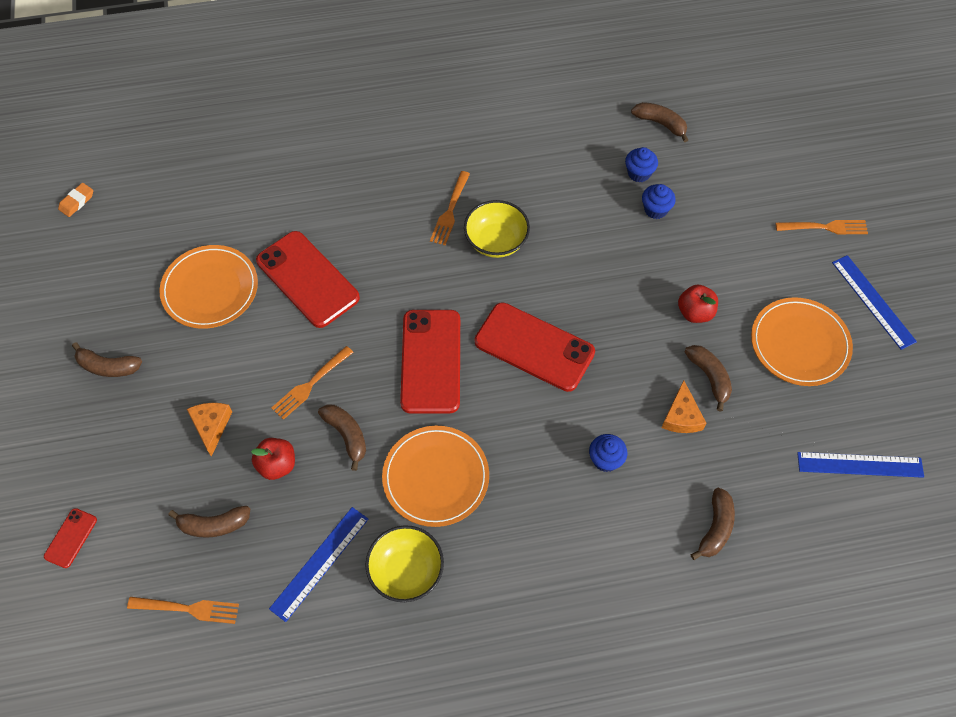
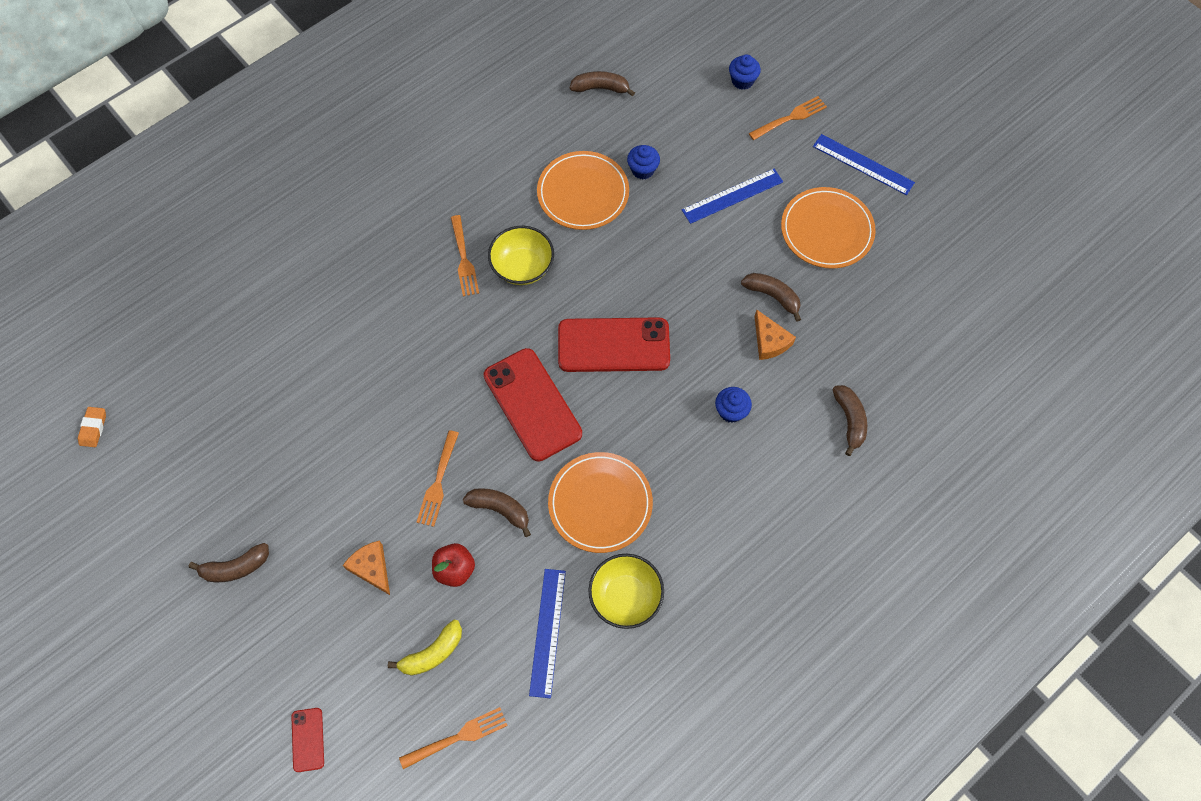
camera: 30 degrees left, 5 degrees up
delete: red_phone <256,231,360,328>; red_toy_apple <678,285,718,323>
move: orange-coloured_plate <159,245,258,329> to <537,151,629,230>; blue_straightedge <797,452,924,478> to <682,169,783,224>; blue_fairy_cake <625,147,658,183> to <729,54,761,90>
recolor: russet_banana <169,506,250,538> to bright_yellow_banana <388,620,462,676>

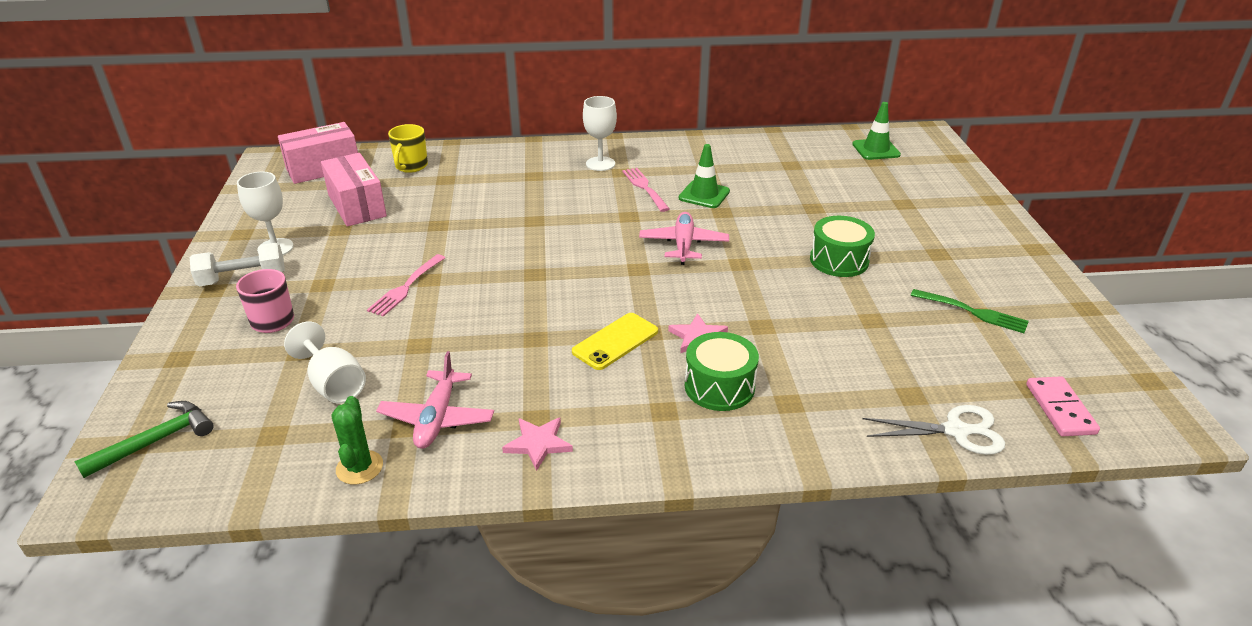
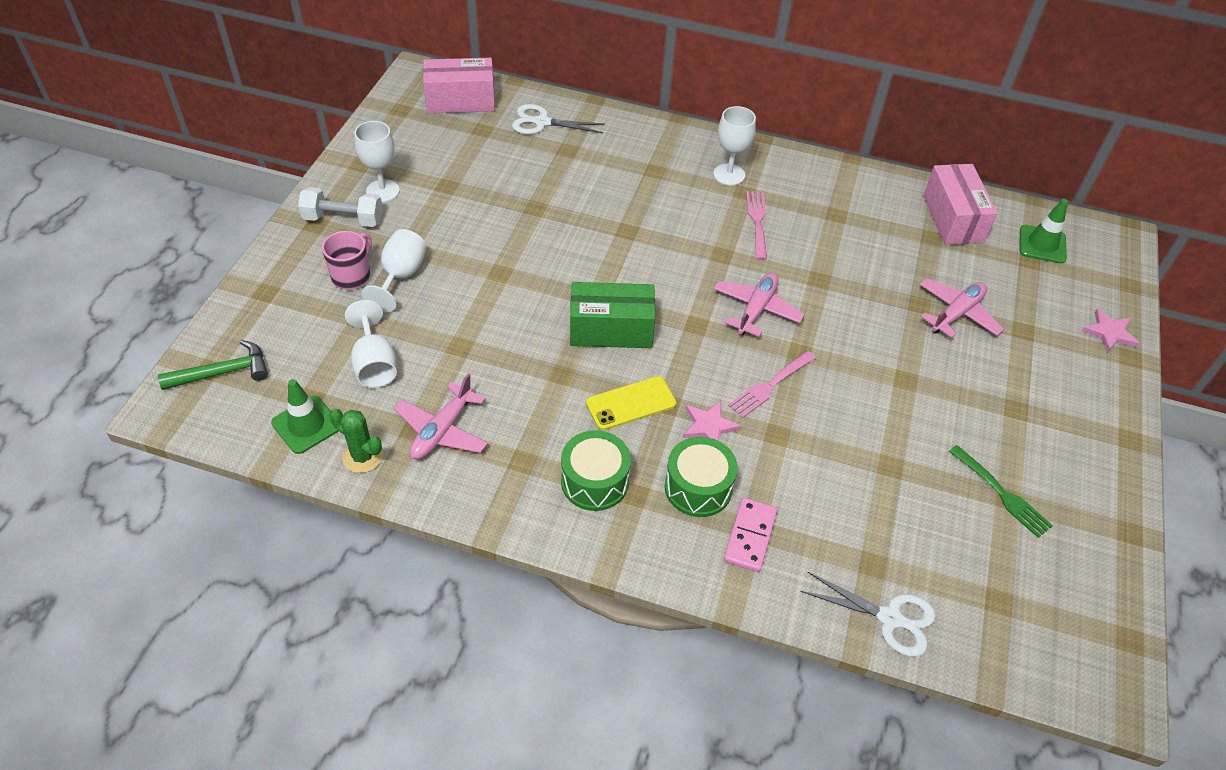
camera: 20 degrees right, 15 degrees up
insert: pure_white_chalice <361,229,427,312>; leaf-green_package <570,282,655,348>; rosy_plane <919,278,1004,338>
move: leaf-green_traffic_cone <679,144,730,208> to <271,379,339,454>; leaf-green_drum <810,216,875,277> to <561,430,631,511>; rosy_domino_piece <1026,376,1100,436> to <724,498,777,572>; rosy_dinner_fork <367,254,445,317> to <728,351,816,418>; rosy_package <321,153,387,226> to <923,164,997,245>; rosy_five-pointed_star <502,418,573,471> to <1082,309,1140,353>
replace: bright_yellow_coffee_mug <388,124,428,173> to pure_white_scissors <512,104,605,134>
rotate: leaf-green_prickly_plant <332,396,383,485> = <329,409,383,473> 75 degrees counterclockwise

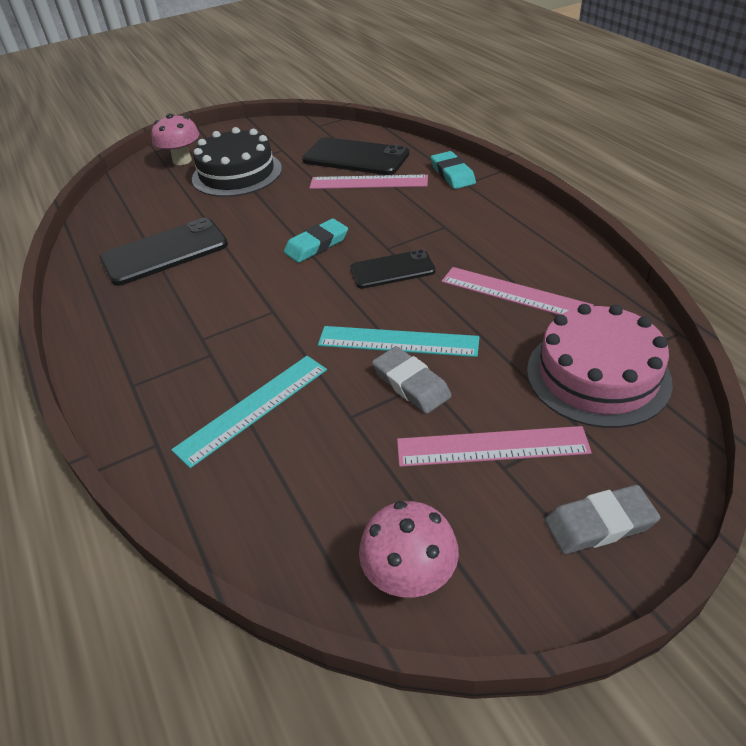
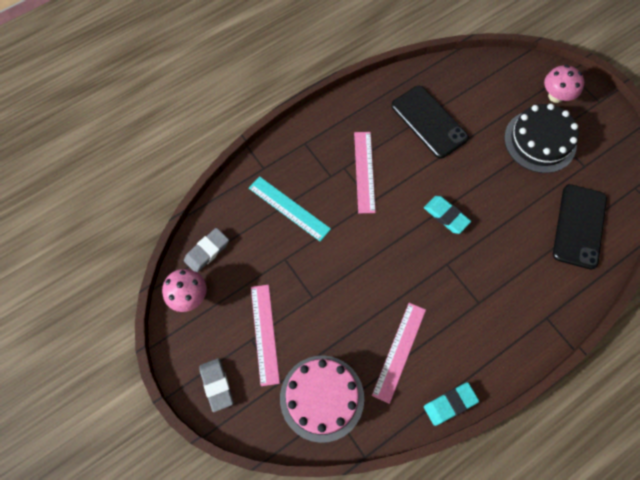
camera: 80 degrees right, 25 degrees up
delete: aqua_straightedge <318,326,480,357>; ebony_phone <350,249,436,289>
move: gray_eraser <372,346,452,414> to <184,228,229,273>; rosy_straightedge <309,175,428,189> to <354,132,376,213>; aqua_eraser <431,151,476,189> to <424,382,479,426>

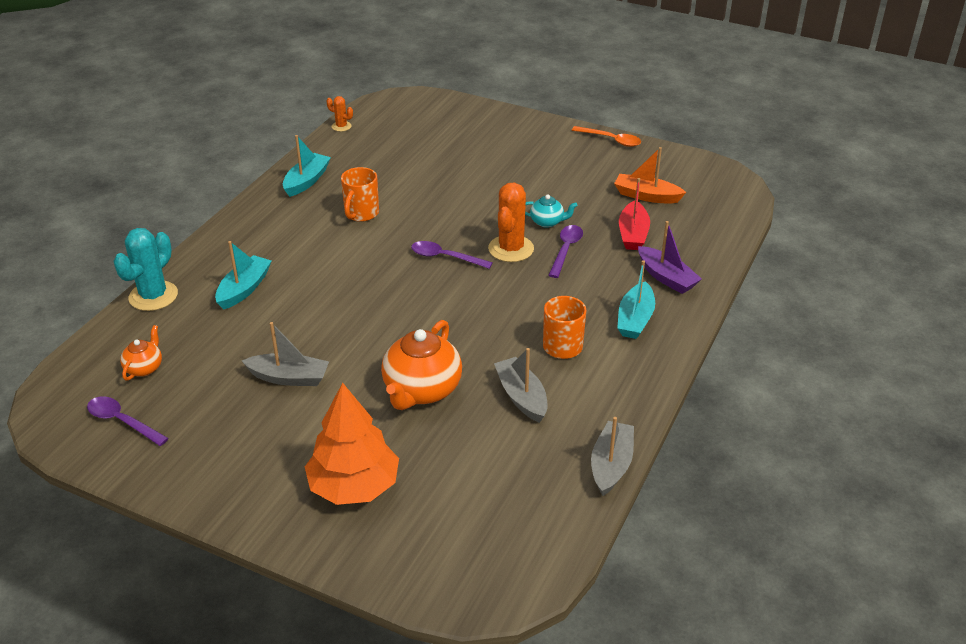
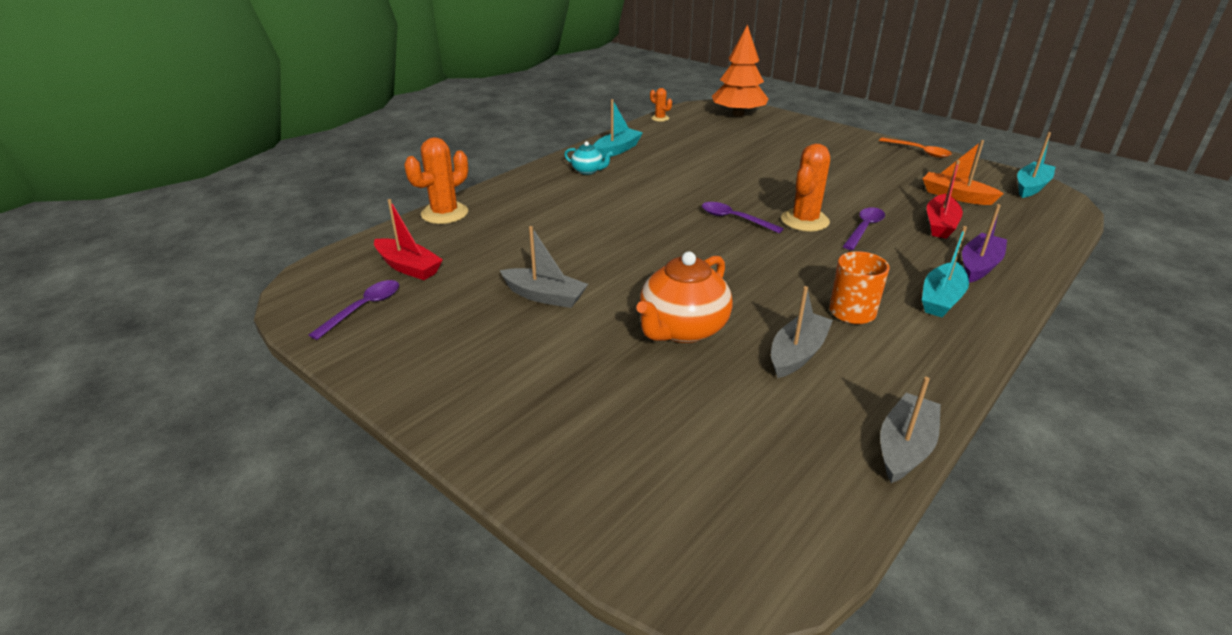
camera: 15 degrees right, 5 degrees down
delete: orange-coloured_coffee_mug <341,167,379,222>
move: aqua_china_teapot <525,195,578,228> to <564,141,613,175>; orange-coloured_toy_tree <305,382,399,505> to <712,24,768,117>; aqua_boat <215,241,272,310> to <1017,132,1055,198>
replace: orange-coloured_china_teapot <120,325,162,381> to red_boat <374,199,443,280>
recolor: aqua_prickly_plant <113,228,178,311> to orange-coloured_prickly_plant <404,137,468,224>
rotate: purple_tablespoon <87,396,169,446> = <309,280,399,340> 75 degrees clockwise; gray_boat <494,348,548,423> = <771,286,833,378> 45 degrees clockwise; purple_boat <638,221,702,294> = <962,204,1007,283> 120 degrees counterclockwise

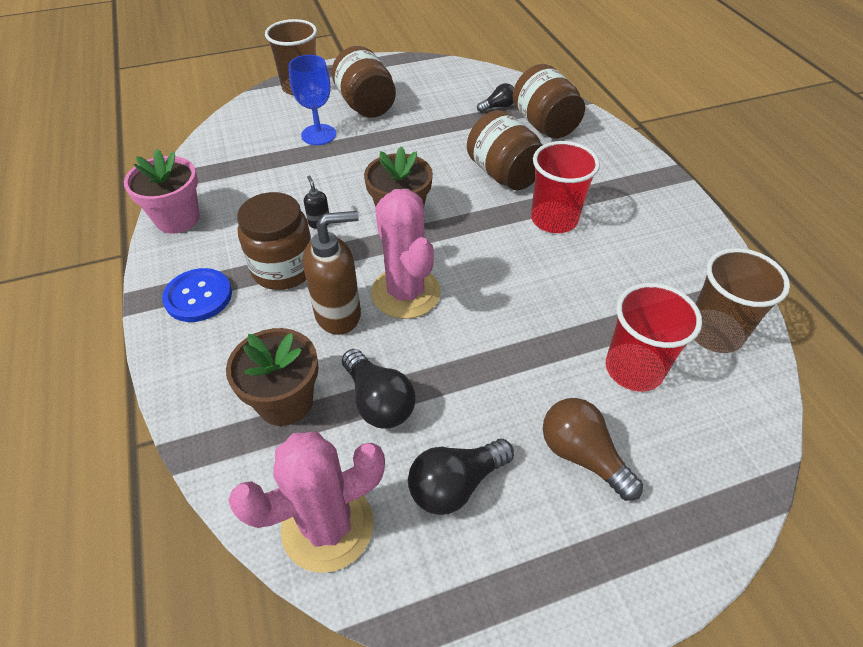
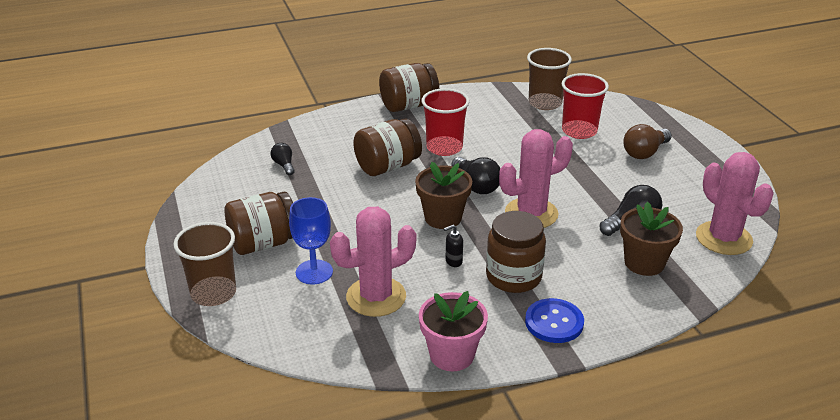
camera: 90 degrees left, 15 degrees down
delete: russet_pump_bottle <303,211,361,335>
insert: rosy_prickly_plant <330,207,416,317>
move: russet_jar <513,64,585,139> to <379,63,439,112>; ebony_light_bulb <408,439,514,515> to <451,157,500,194>

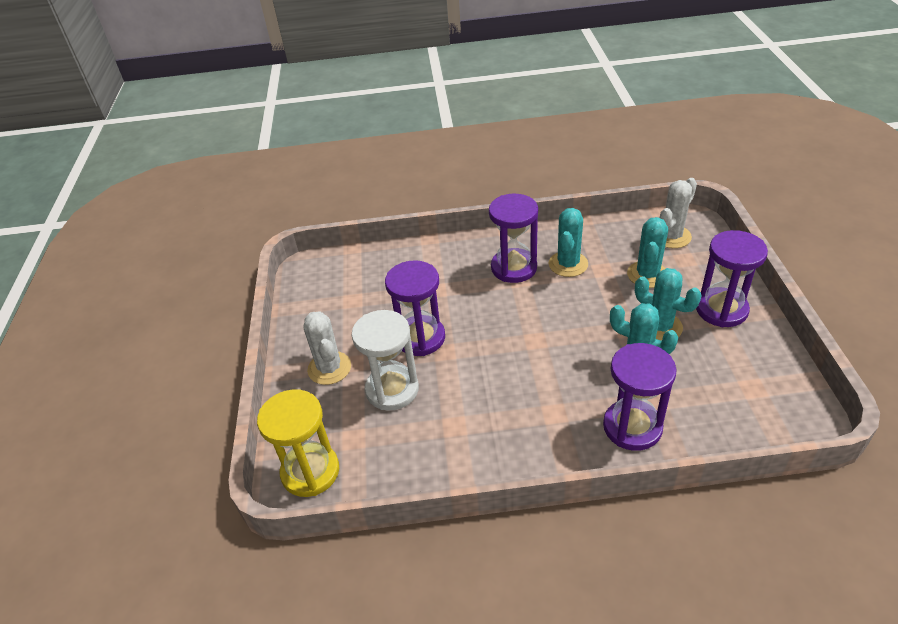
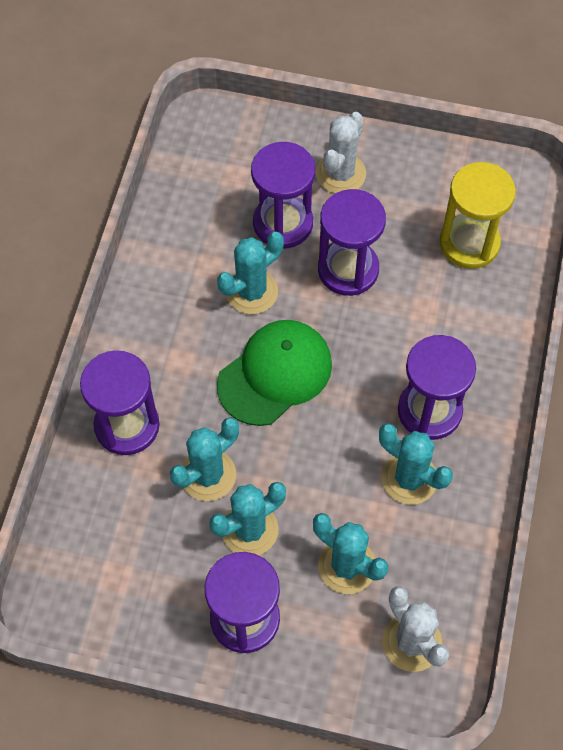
camera: 105 degrees right, 20 degrees up
insert: aqua_prickly_plant <217,232,284,314>; leaf-green_peaked_cap <217,320,332,426>
move: bright_yellow_hourglass <257,389,339,497> to <439,162,516,269>
recolor: pure_white_hourglass <352,310,419,411> to purple_hourglass <251,142,315,249>
rotate: pure_white_prickly_plant <304,311,351,385> = <316,112,366,193> 60 degrees counterclockwise

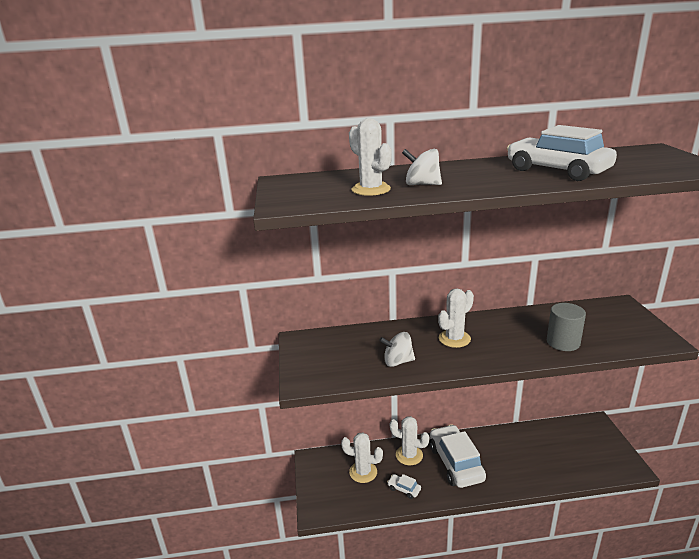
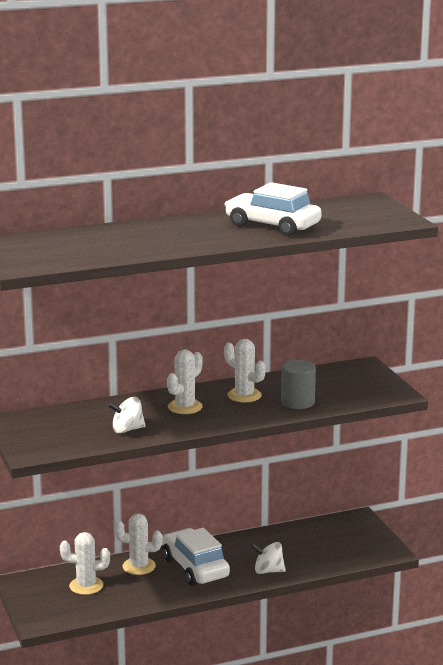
camera: 15 degrees left, 5 degrees down
delete: pure_white_toy_car <387,474,421,499>
move: pure_white_prickly_plant <349,118,392,196> to <224,339,266,402>; pure_white_toy_top <402,149,442,185> to <251,542,286,574>

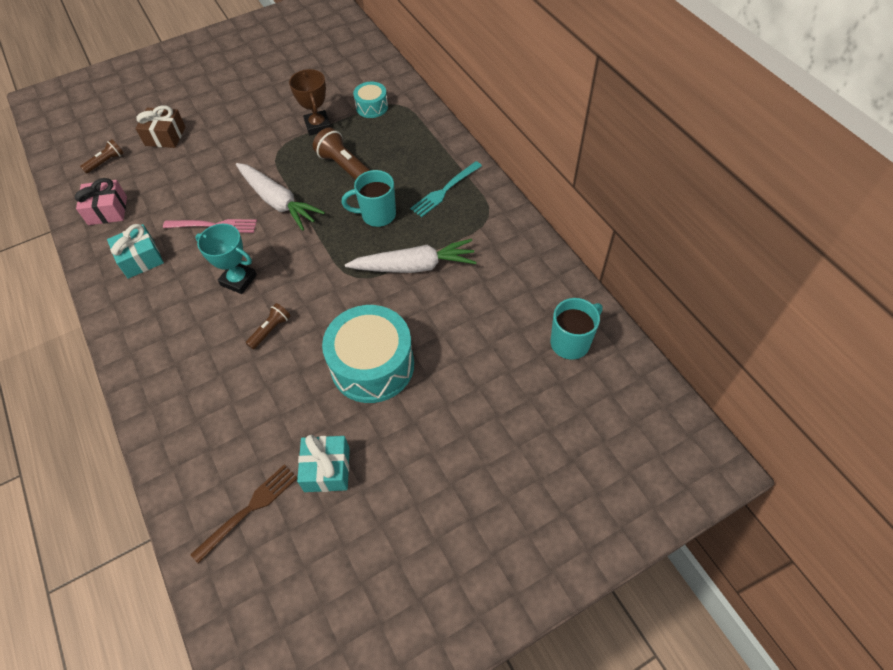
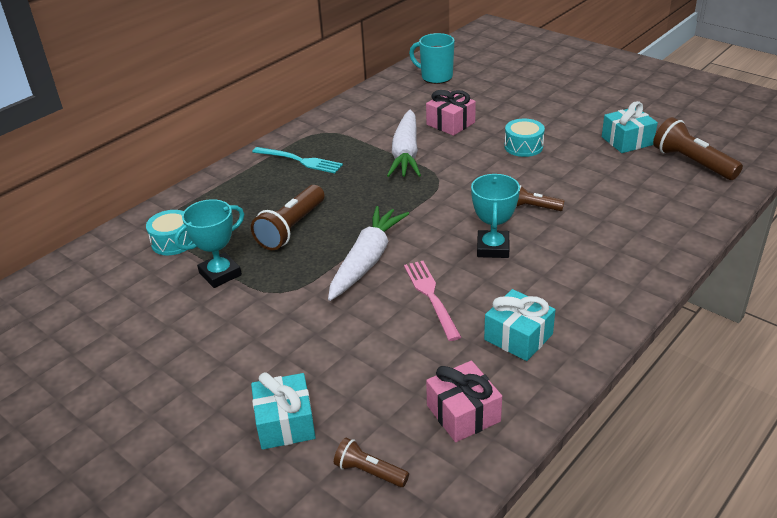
camera: 110 degrees left, 20 degrees down
delete: aqua_coffee_mug <342,170,396,227>
insert: rosy_wrapped_gift <426,90,476,136>
replace: russet_dinner_fork <190,464,297,563> to russet_pocket_torch <653,117,743,180>
recolor: russet_trophy <289,69,331,135> to aqua_trophy <174,199,244,288>; russet_wrapped_gift <136,105,185,148> to aqua_wrapped_gift <251,372,316,450>
rotate: pure_white_carrot <345,239,476,273> = <387,110,421,177> 150 degrees counterclockwise
resize: aqua_drum <322,305,414,403> = <504,119,545,157> x0.51

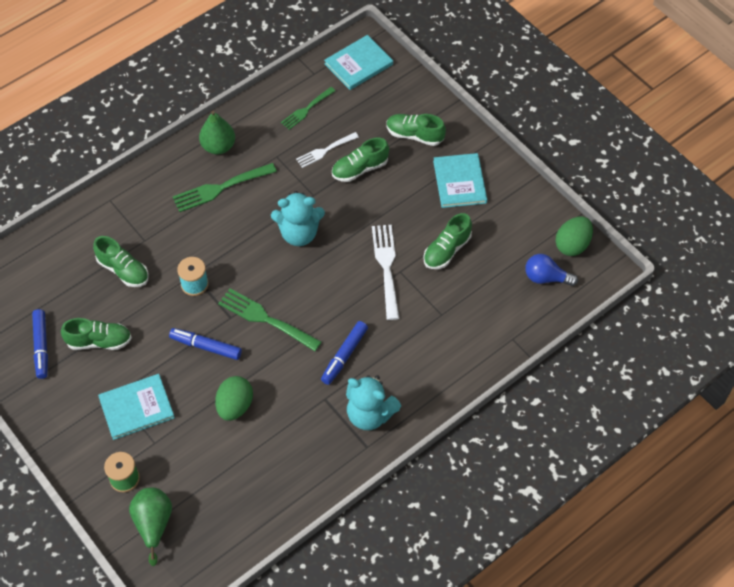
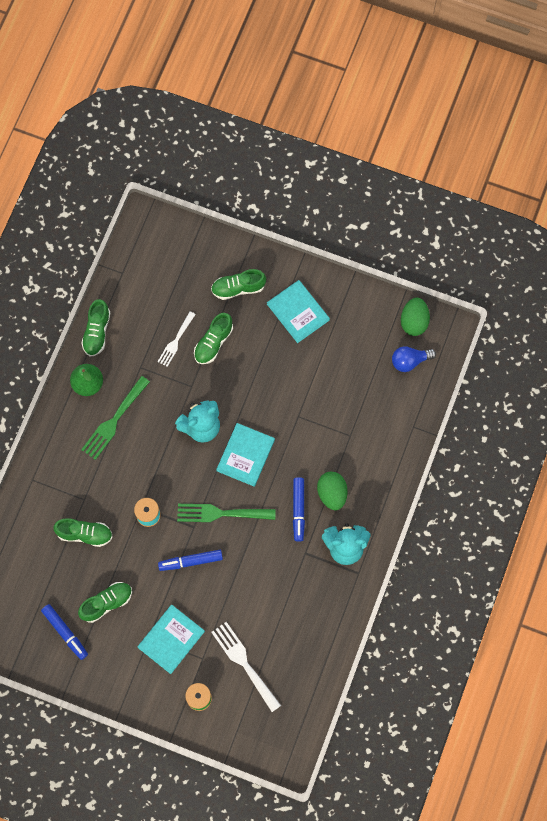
camera: 30 degrees left, 15 degrees up
delete: leaf-green_pear <129,488,172,566>; leaf-green_dinner_fork <281,87,335,130>
move: leaf-green_shoe <423,213,472,269> to <81,299,110,357>; pure_white_dinner_fork <372,225,399,320> to <211,622,281,712>; aqua_hardback <324,35,393,90> to <216,423,275,487>; leaf-green_toy_egg <215,376,253,421> to <317,472,348,510>

